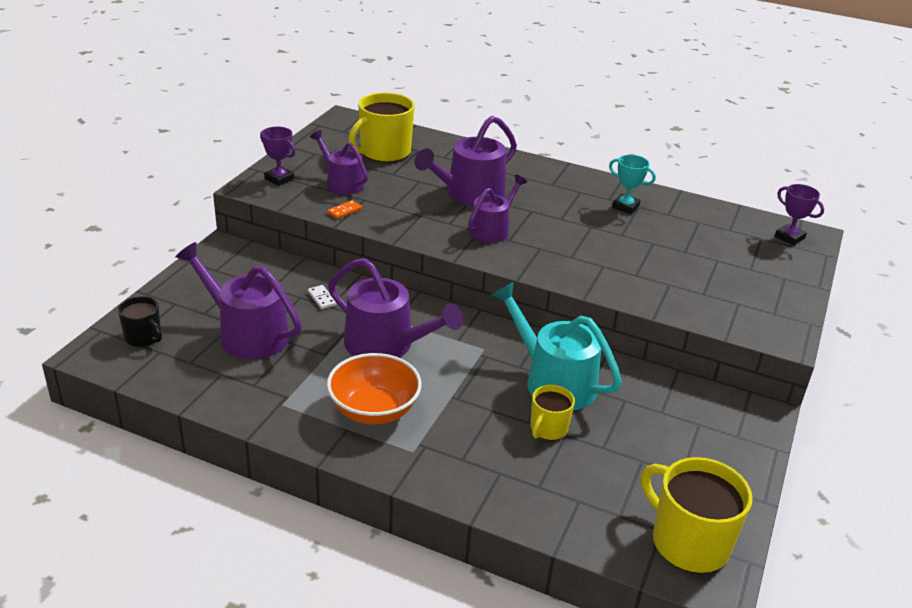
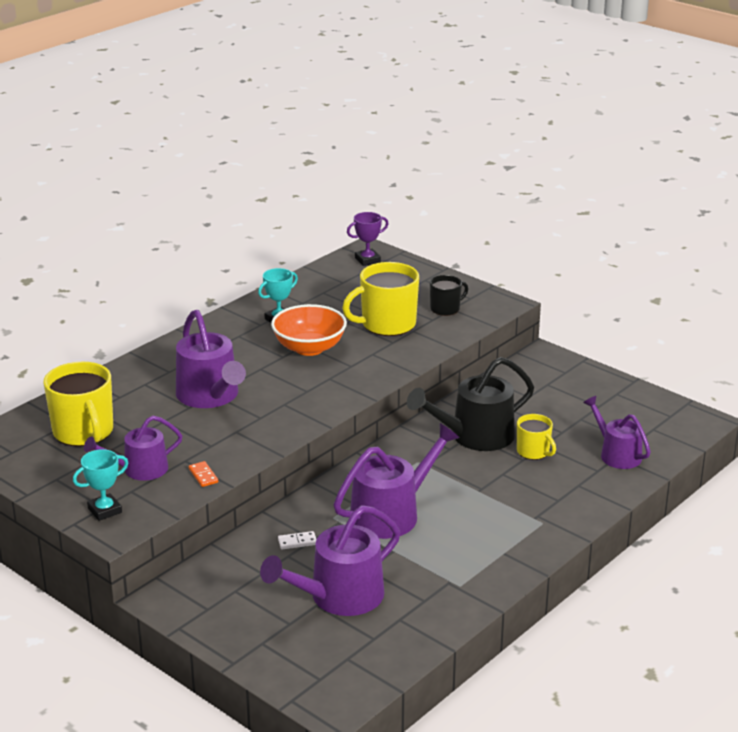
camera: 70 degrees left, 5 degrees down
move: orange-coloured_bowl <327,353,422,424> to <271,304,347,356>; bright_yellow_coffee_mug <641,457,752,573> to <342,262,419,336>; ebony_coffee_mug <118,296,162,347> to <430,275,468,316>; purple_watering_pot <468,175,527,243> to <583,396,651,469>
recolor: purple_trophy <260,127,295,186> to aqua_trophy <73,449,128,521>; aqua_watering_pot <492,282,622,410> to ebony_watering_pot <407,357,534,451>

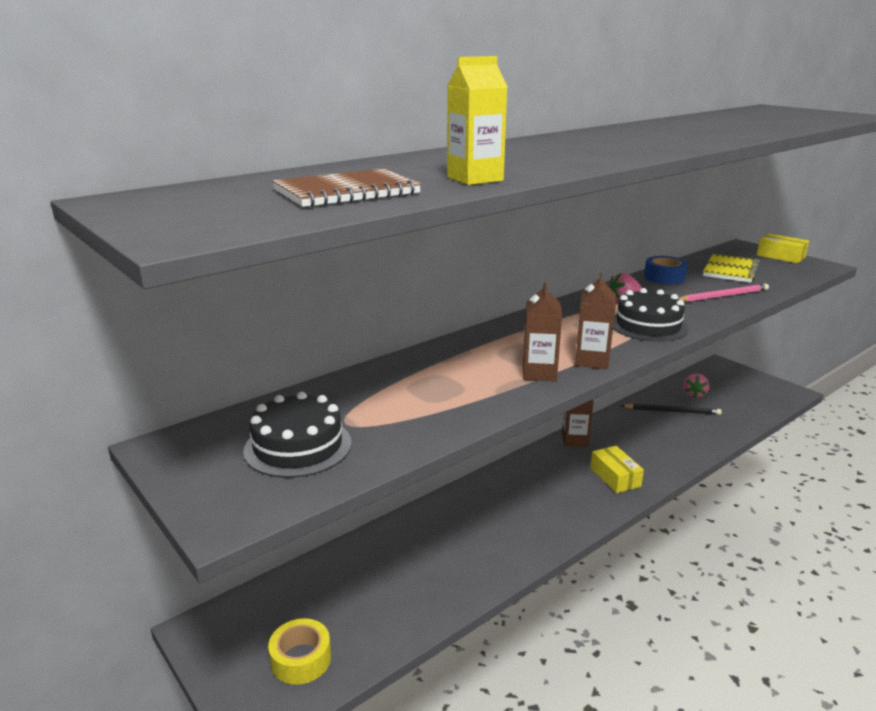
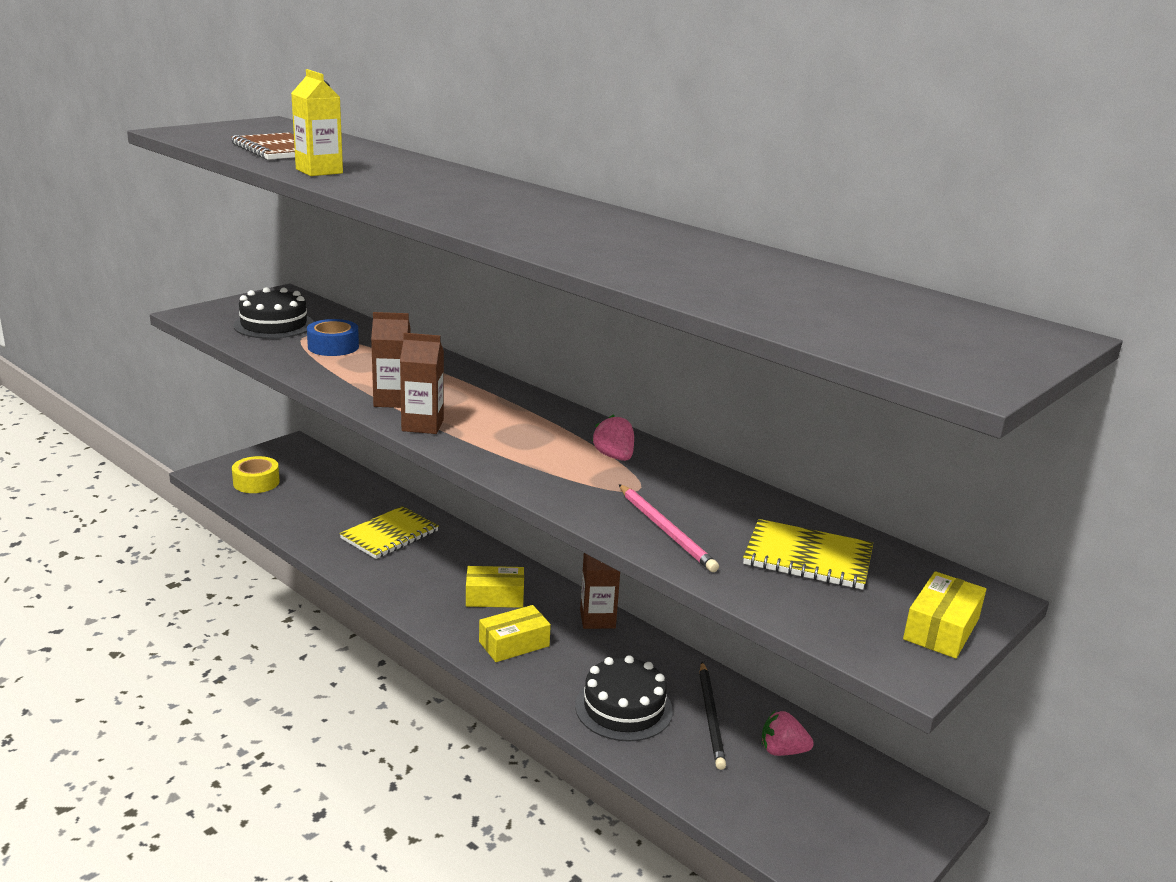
camera: 80 degrees right, 0 degrees up
insert: bright_yellow_exercise_book <340,506,439,559>; bright_yellow_package <466,566,524,608>
move: blue_sticky_tape <644,256,688,284> to <307,319,359,356>; ebony_layer_cake <613,288,689,342> to <575,655,673,742>

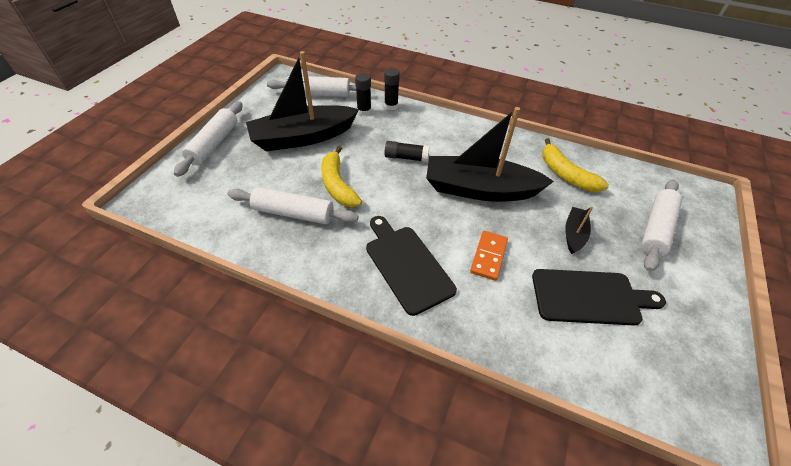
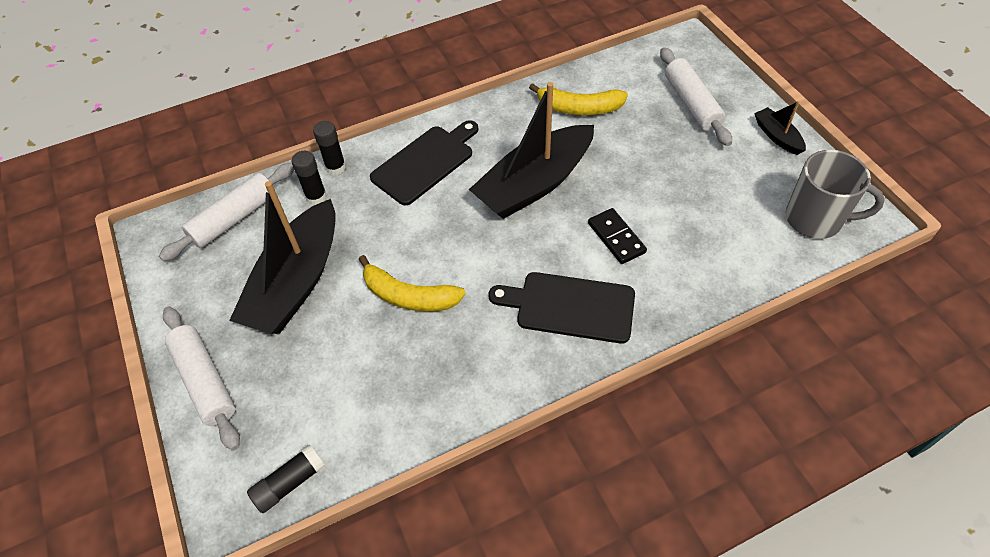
camera: 45 degrees left, 5 degrees up
delete: pure_white_rolling_pin <227,187,359,224>
insert: gray_coffee_mug <786,150,885,239>
move: ebony_glue_stick <385,141,429,162> to <247,445,325,513>; ebony_chopping_board <532,269,666,326> to <370,120,478,206>; ebony_boat <565,206,593,254> to <754,101,806,155>
recolor: orange-coloured_domino_piece <470,231,508,281> to ebony_domino_piece <588,208,647,264>

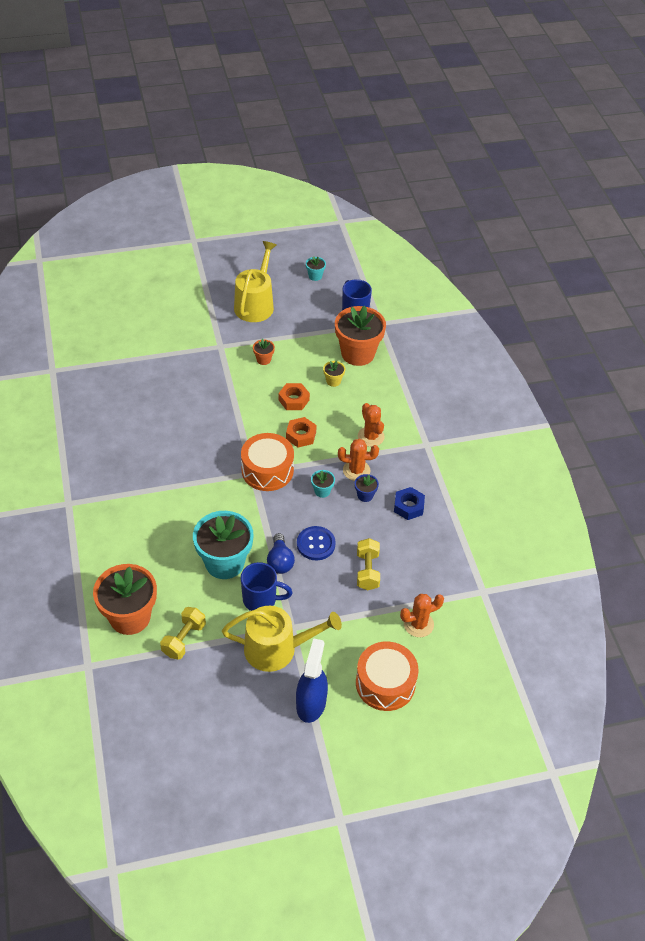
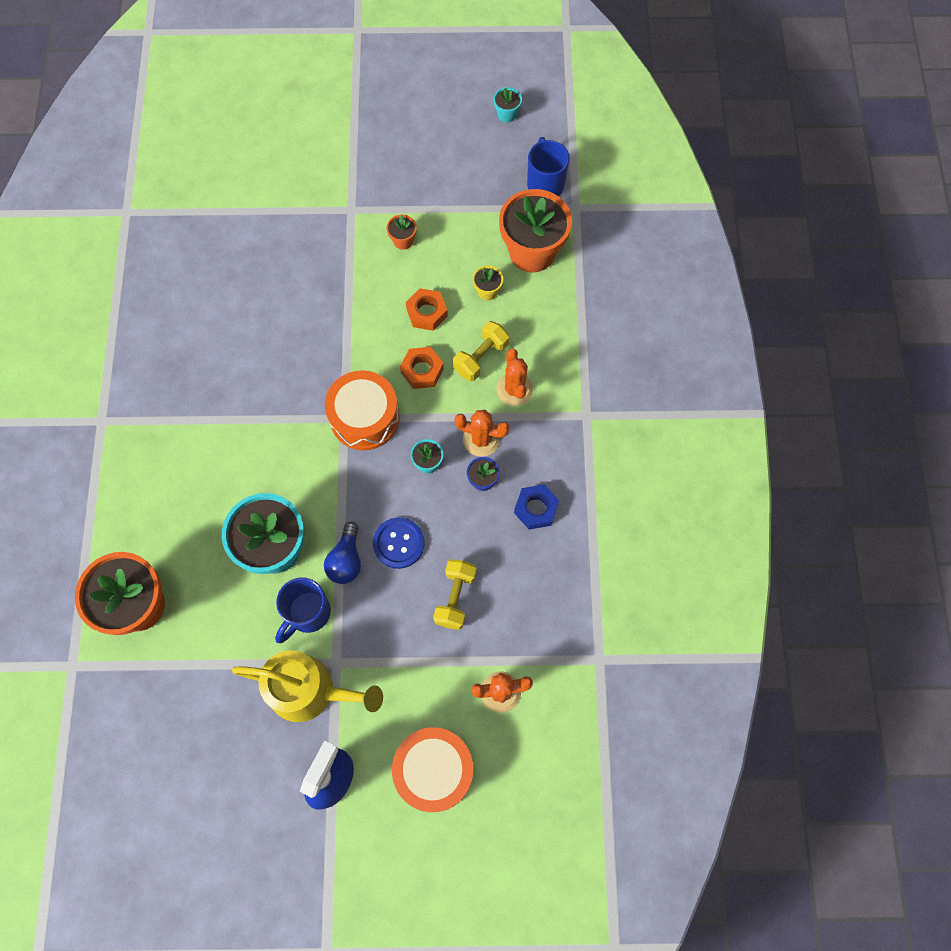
camera: 15 degrees right, 20 degrees up
delete: bright_yellow_watering_pot <234,241,276,322>
move: bright_yellow_dumbbell <160,607,206,660> to <453,321,509,381>
rotate: blue_coffee_mug <241,562,293,611> = <275,577,331,643> 105 degrees clockwise

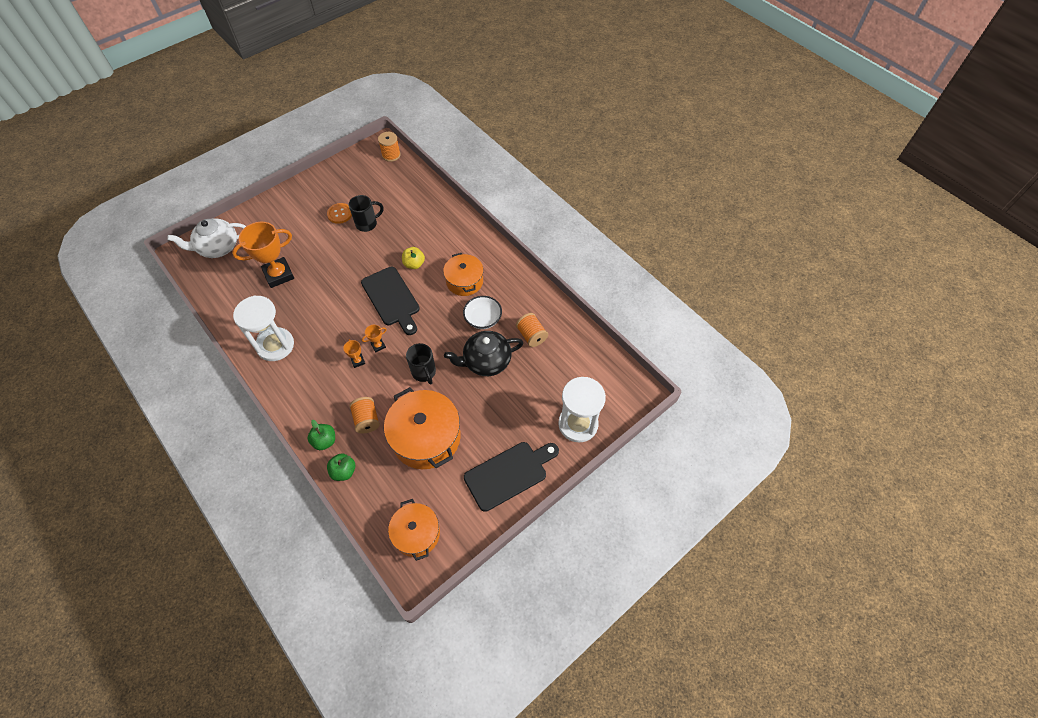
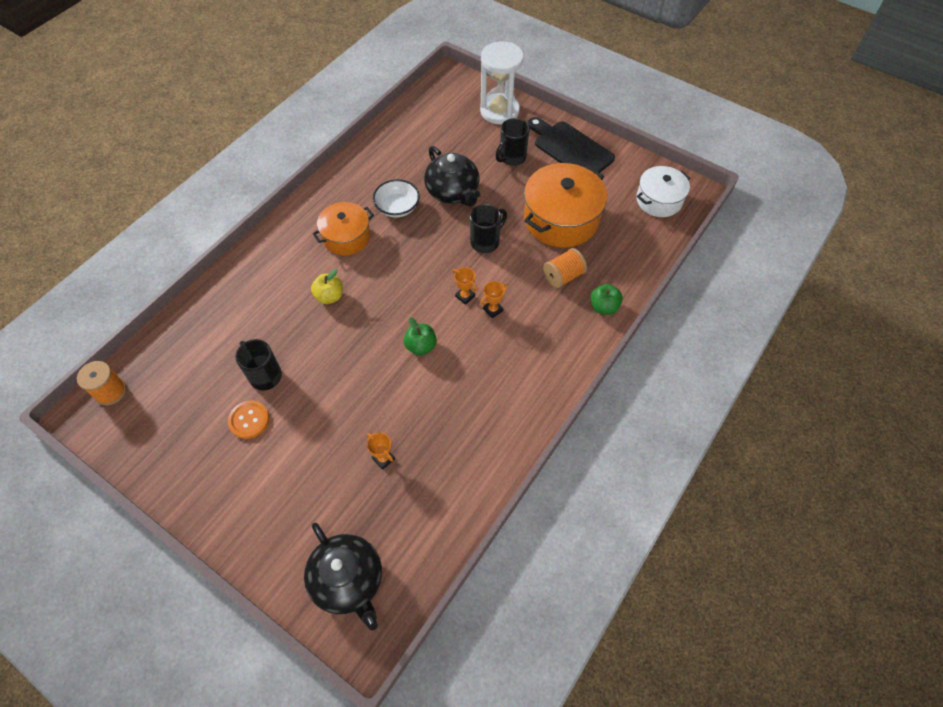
camera: 105 degrees left, 0 degrees up
delete: pure_white_hourglass <233,296,294,361>; ebony_chopping_board <361,267,420,335>; orange-coloured_bobbin <516,313,548,347>
insert: ebony_coffee_mug <495,118,530,166>
move: leaf-green_toy_apple <327,453,355,481> to <404,318,437,356>
recolor: pure_white_china_teapot <167,219,246,258> to ebony_china_teapot <304,523,382,631>; orange-coloured_pot <388,499,440,561> to pure_white_pot <636,166,690,217>
resize: orange-coloured_trophy <232,222,294,288> = <367,433,395,470> x0.43

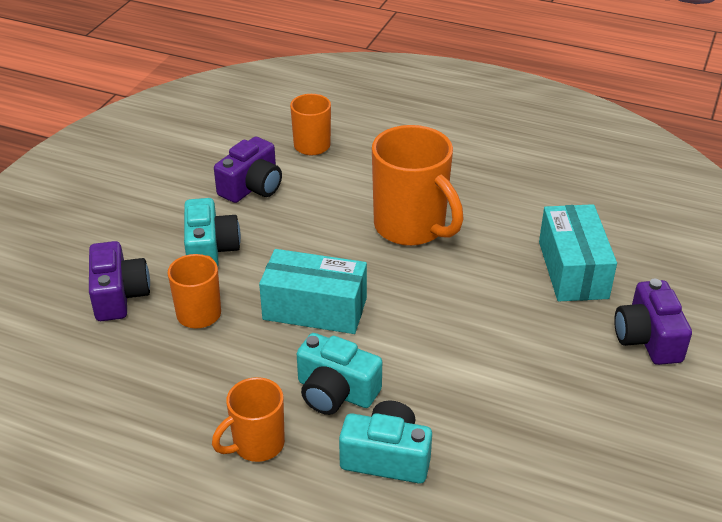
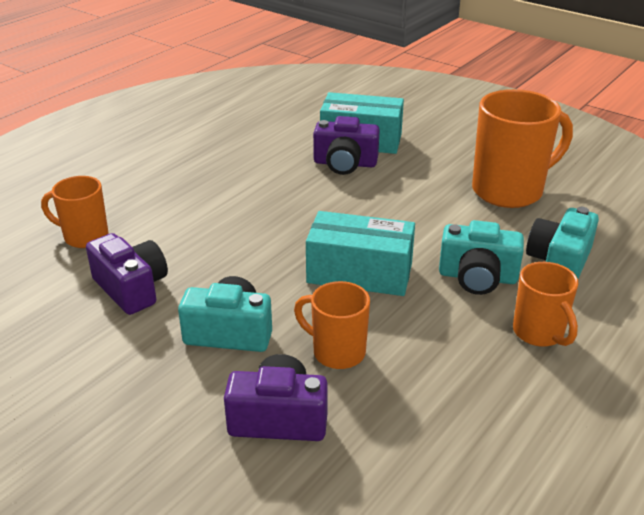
camera: 75 degrees left, 5 degrees down
move: purple_camera <614,279,692,365> to <313,116,380,175>; orange-coloured_coffee_mug <372,125,464,246> to <472,89,573,208>
rotate: aqua_package <259,249,367,334> = <306,211,415,296> 75 degrees clockwise; aqua_camera <297,333,382,415> = <439,220,524,295> 60 degrees clockwise

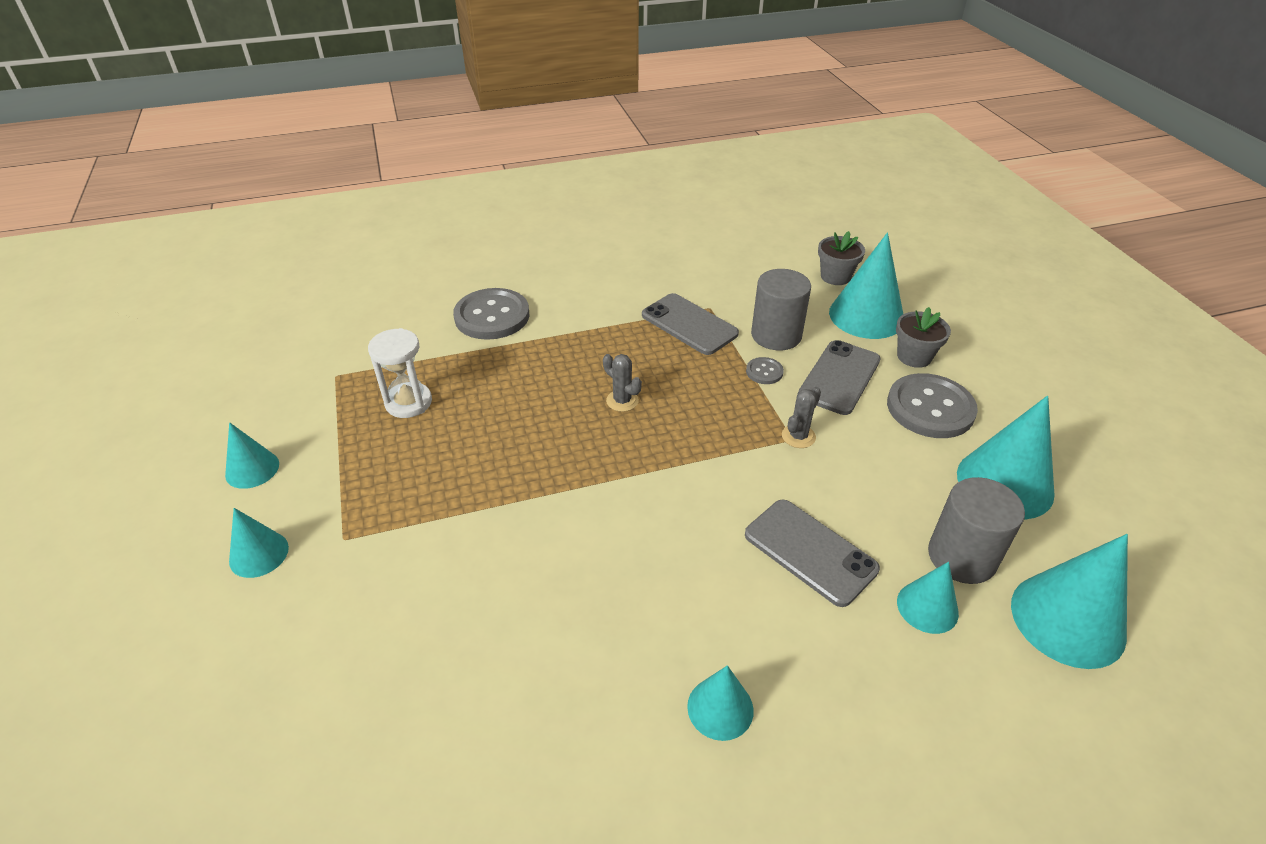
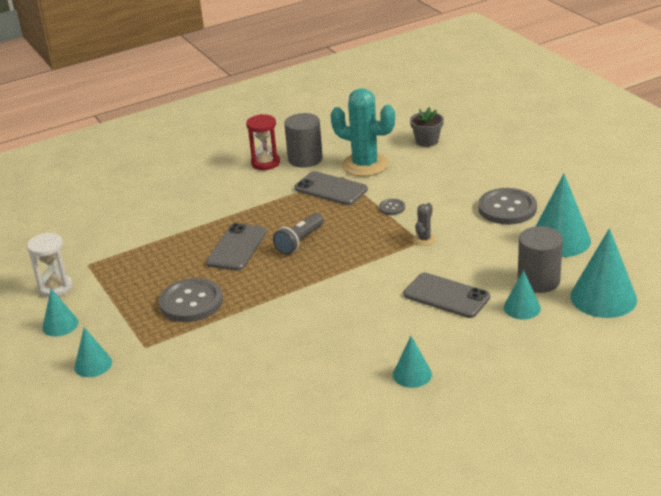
camera: 10 degrees left, 10 degrees down
delete: aqua_solid_cone <829,233,903,339>; gray_plant_pot <896,307,951,368>
insert: red_hourglass <246,114,280,170>; aqua_prickly_plant <330,88,395,176>
move: pure_white_hourglass <368,328,432,418> to <27,233,73,297>; gray_button <453,288,529,340> to <159,278,223,322>; gray_phone <798,340,880,415> to <206,223,267,271>; gray_solid_cylinder <751,269,811,350> to <284,113,323,168>
replace: gray_prickly_plant <603,354,642,412> to gray_pocket_torch <273,213,324,255>

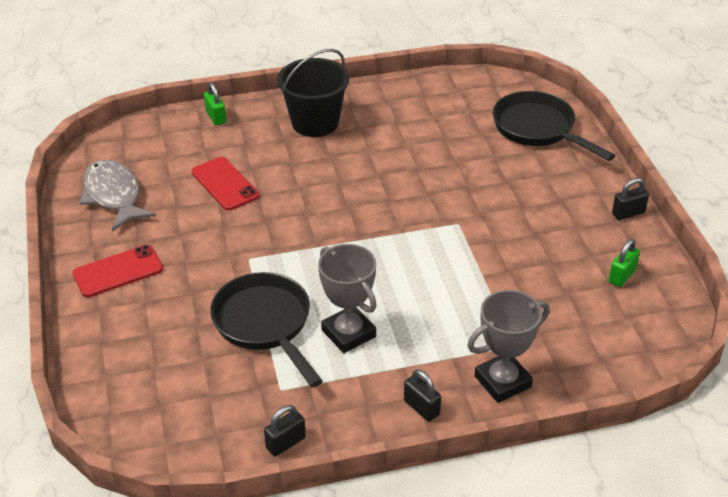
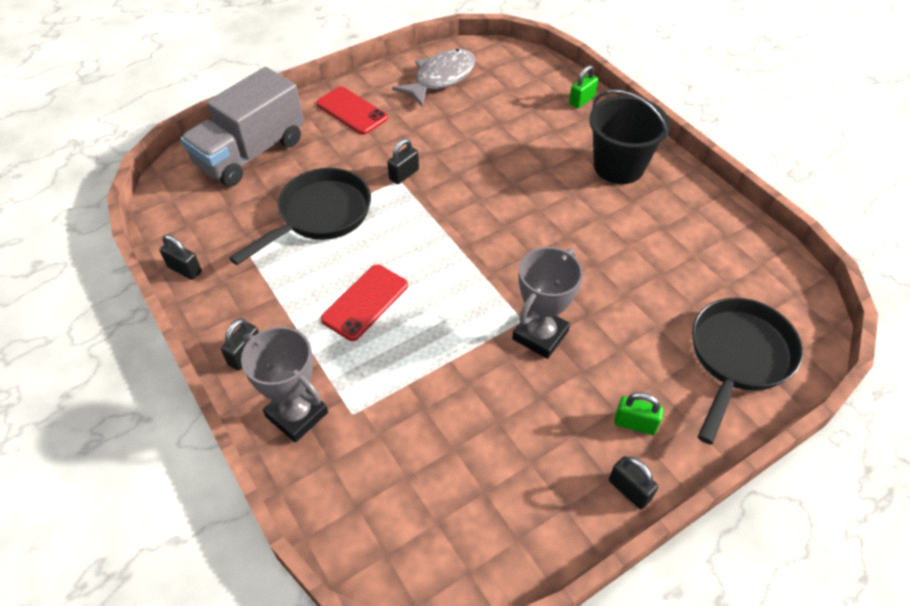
camera: 70 degrees right, 10 degrees up
insert: gray_lorry <180,67,304,187>; ebony_small_lock <387,139,419,184>
move: red_phone <192,157,259,211> to <321,264,408,341>; gray_trophy <318,244,377,353> to <512,247,583,359>; leaf-green_small_lock <609,239,640,287> to <614,392,663,435>

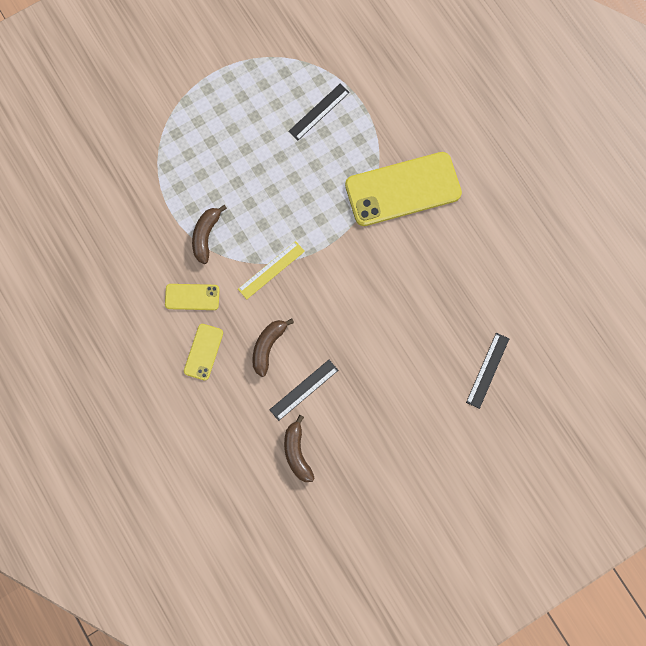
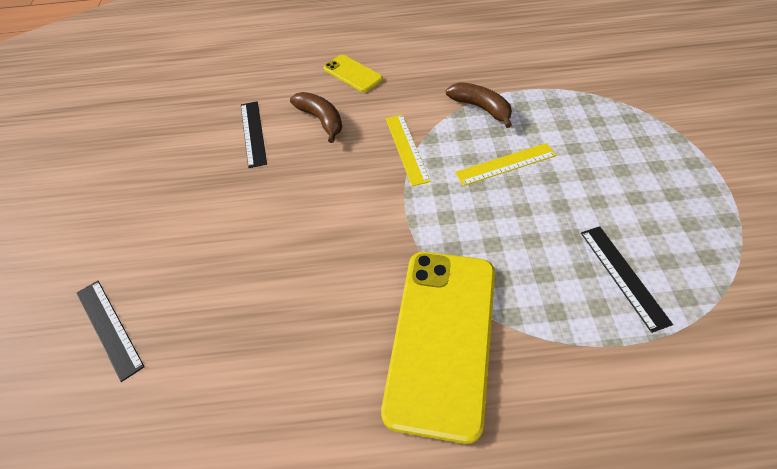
camera: 120 degrees right, 25 degrees down
delete: bright_yellow_phone <165,284,220,310>; russet_banana <284,415,315,482>
insert: bright_yellow_straightedge <455,143,557,186>

